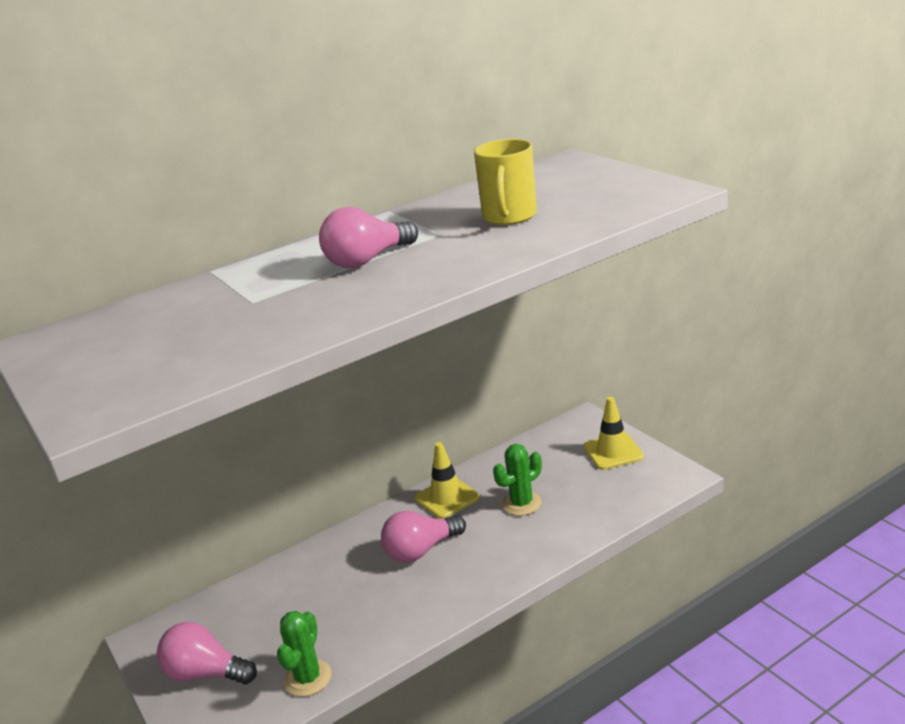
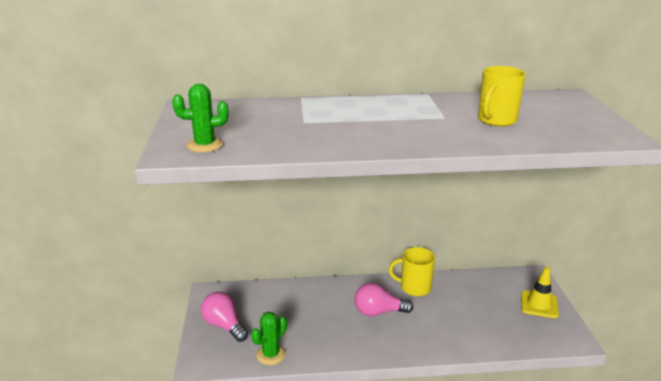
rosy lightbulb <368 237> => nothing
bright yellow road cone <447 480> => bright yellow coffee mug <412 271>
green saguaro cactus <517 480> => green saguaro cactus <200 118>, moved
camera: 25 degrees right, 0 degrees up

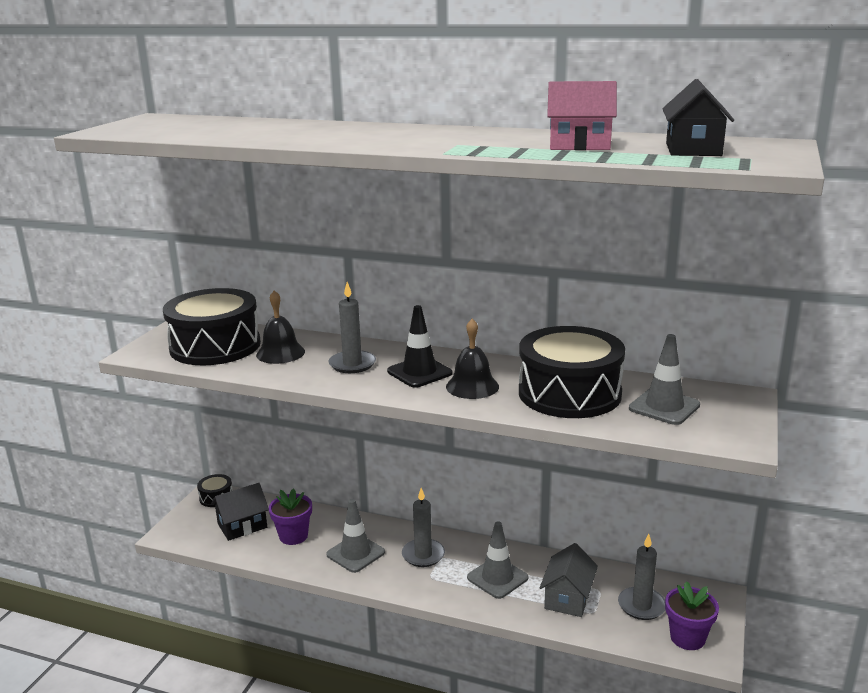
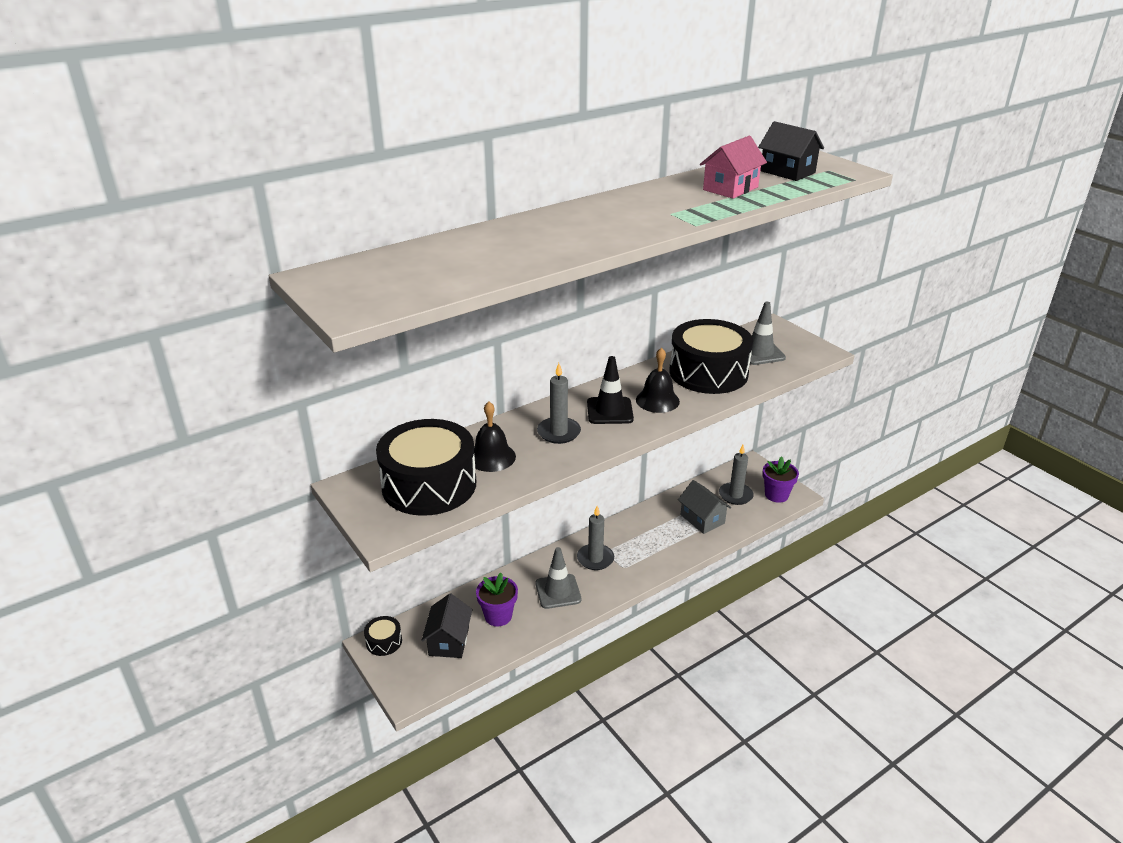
gray road cone <497 560> => nothing
camera: 55 degrees left, 10 degrees up

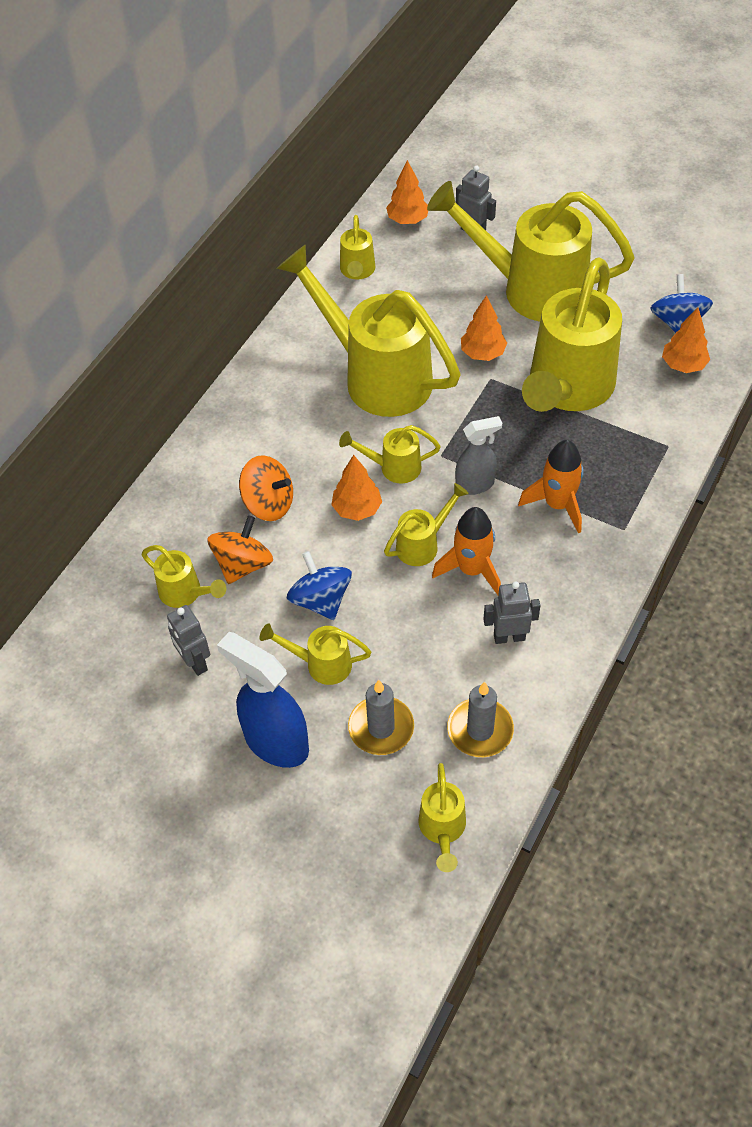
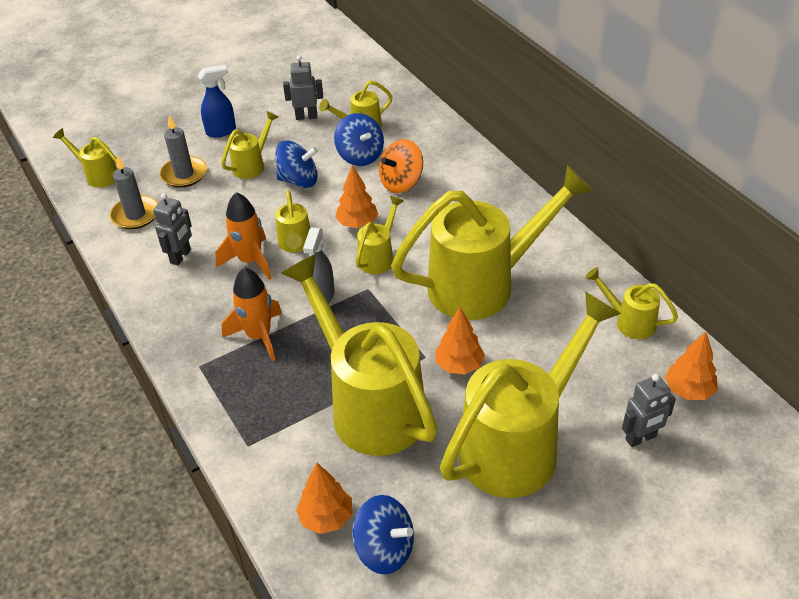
bright orange spinning top <240 549> => blue spinning top <359 139>
blue sprayer <263 700> => blue sprayer <217 101>, x0.62
camera: 120 degrees right, 10 degrees down

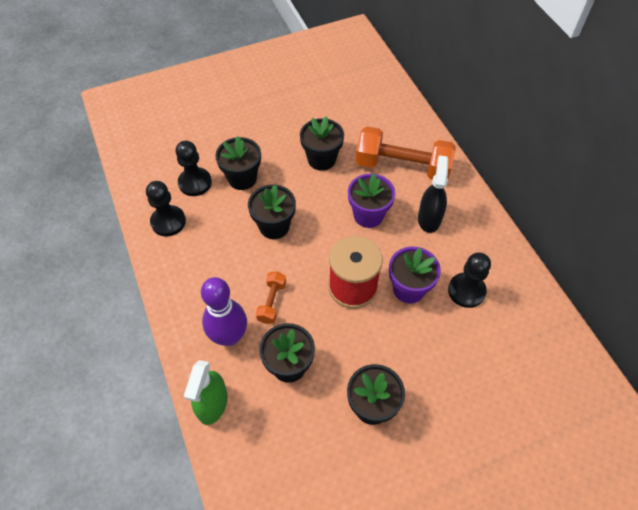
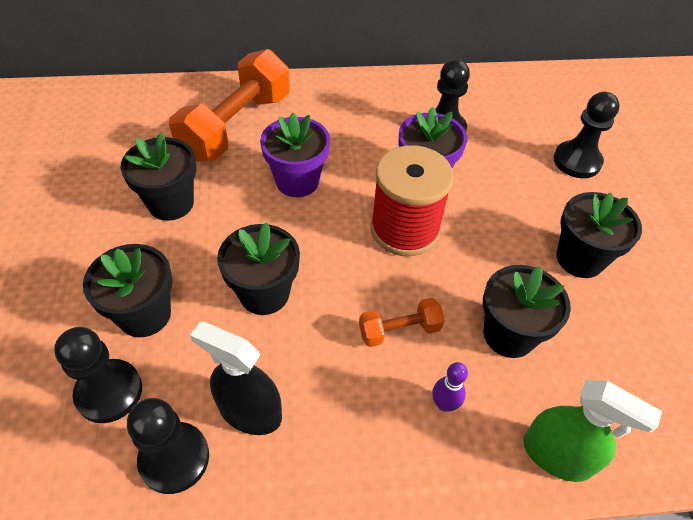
jet-black sprayer <433 194> => jet-black sprayer <236 378>, moved
bright orange dumbbell <271 298> => bright orange dumbbell <402 322>, 45 degrees counterclockwise
purple tenpin <224 311> => purple tenpin <450 387>, x0.45
nothing => jet-black game pawn <587 135>
camera: 75 degrees left, 5 degrees down

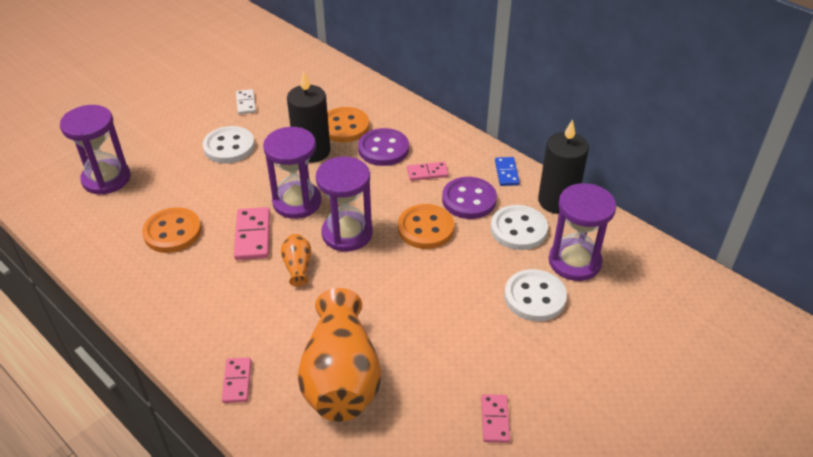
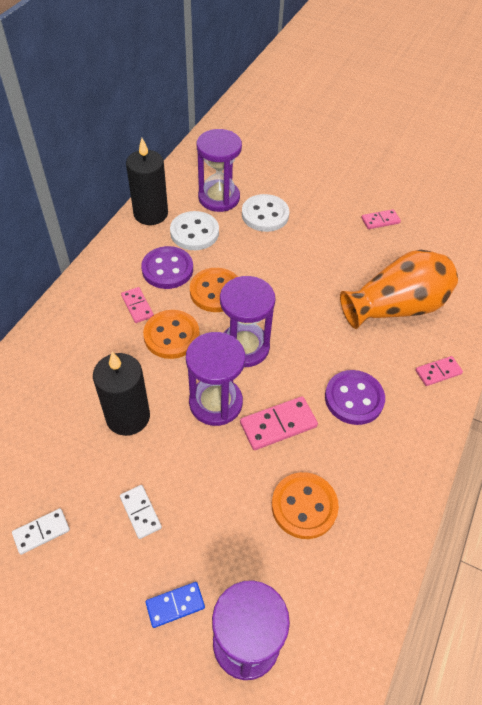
bright orange button <348 124> => bright orange button <171 334>, moved
snow-white button <228 144> => snow-white domino <141 512>
purple button <383 147> => purple button <355 397>, moved
blue domino <507 171> => blue domino <175 605>, moved
bright orange flower vase <296 260> => nothing
camera: 110 degrees left, 10 degrees up

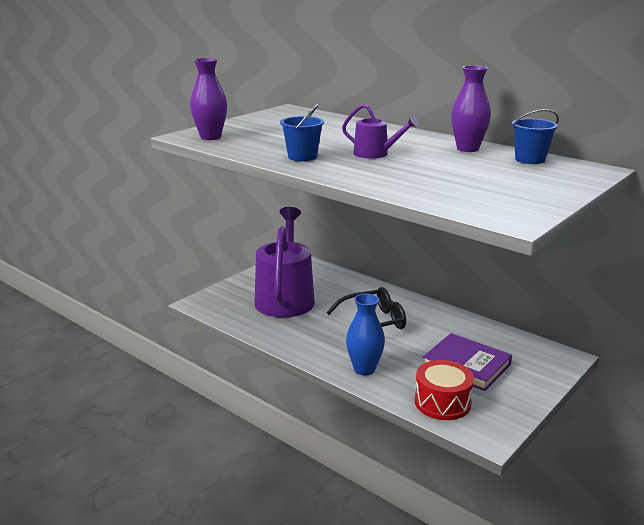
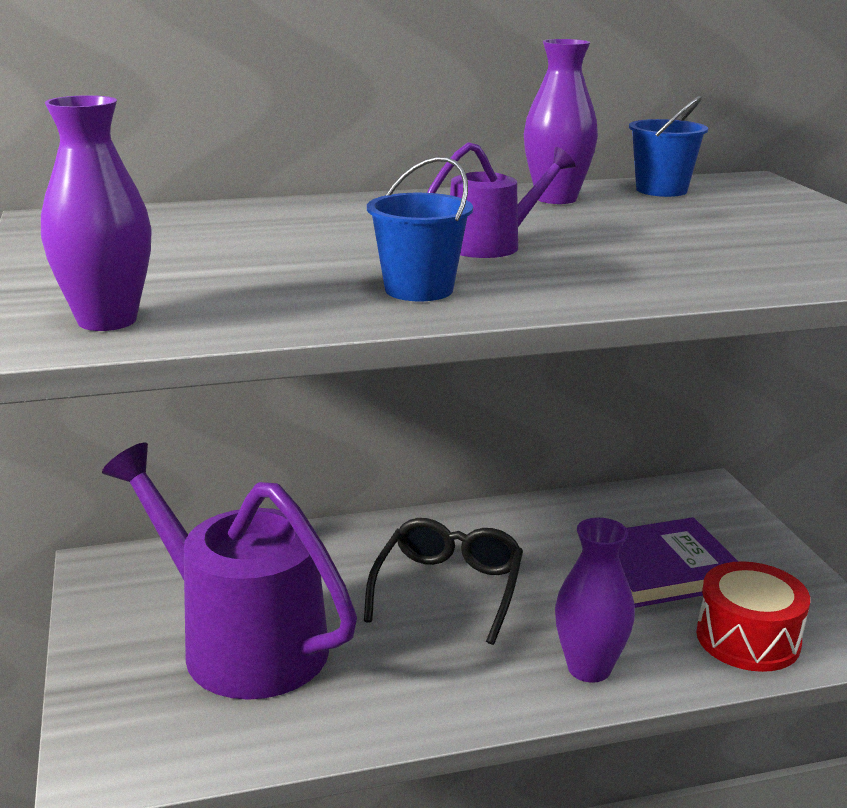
blue flower vase <365 334> => purple flower vase <595 600>
camera: 55 degrees left, 0 degrees up

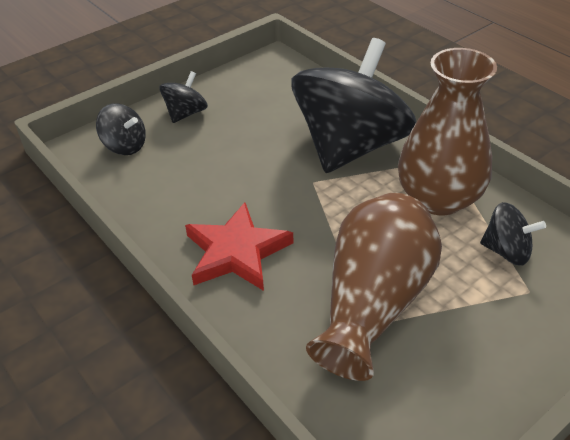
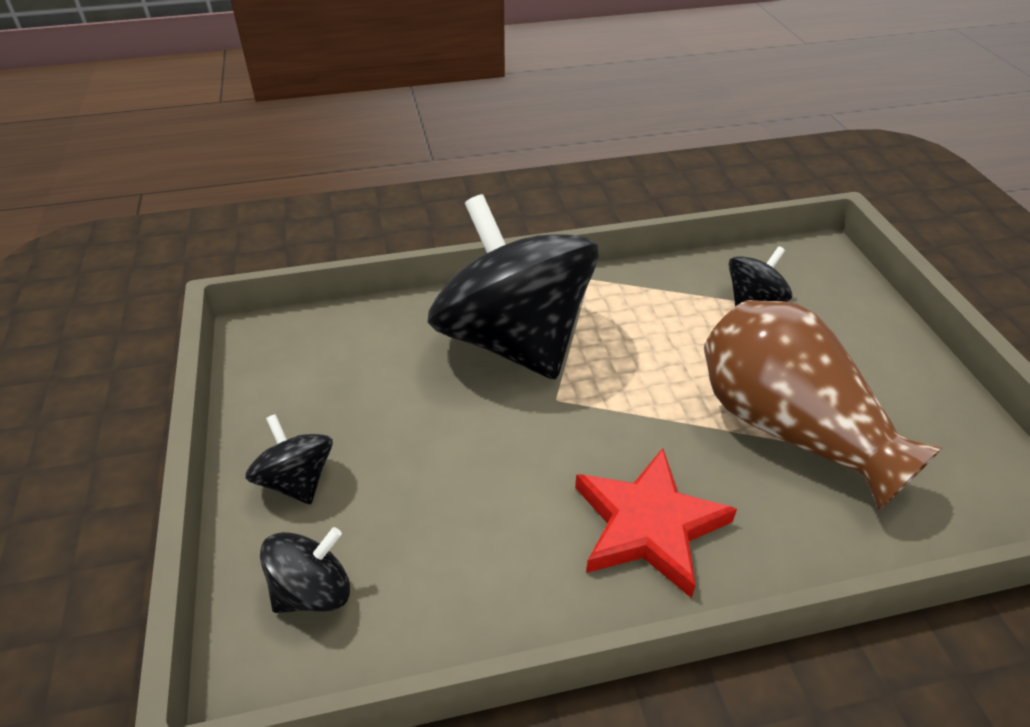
brown flower vase <447 131> => nothing
camera: 65 degrees left, 0 degrees up

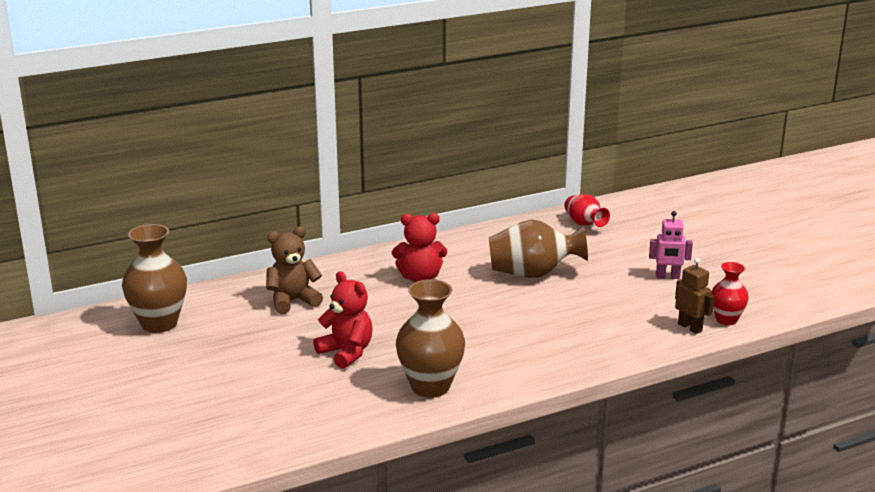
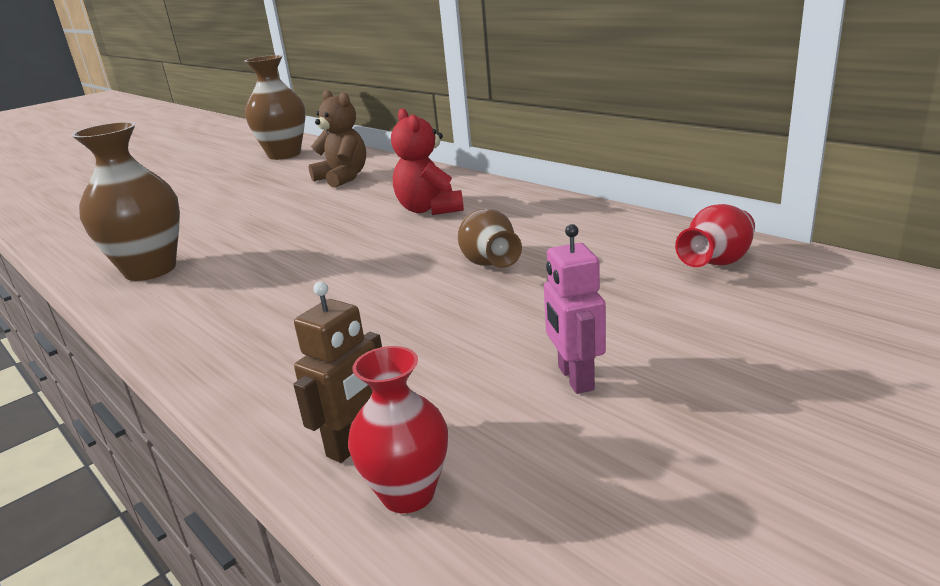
brown flower vase <538 249> => brown flower vase <490 238>, x0.59
scarlet teddy bear <343 320> => nothing
camera: 75 degrees right, 0 degrees up

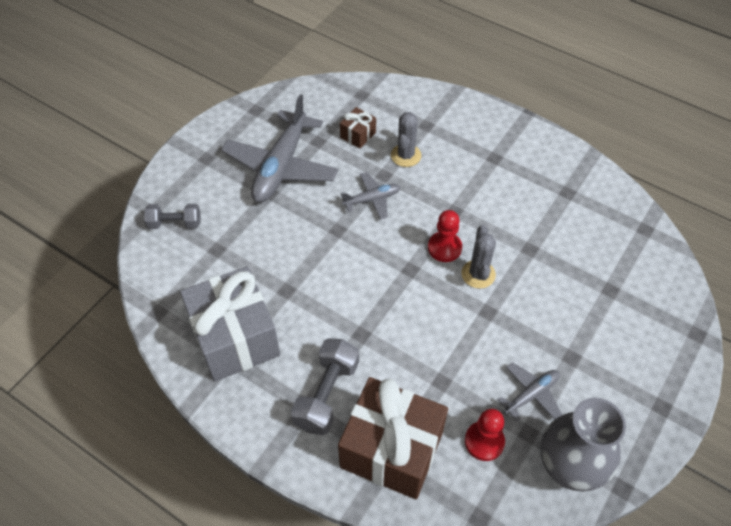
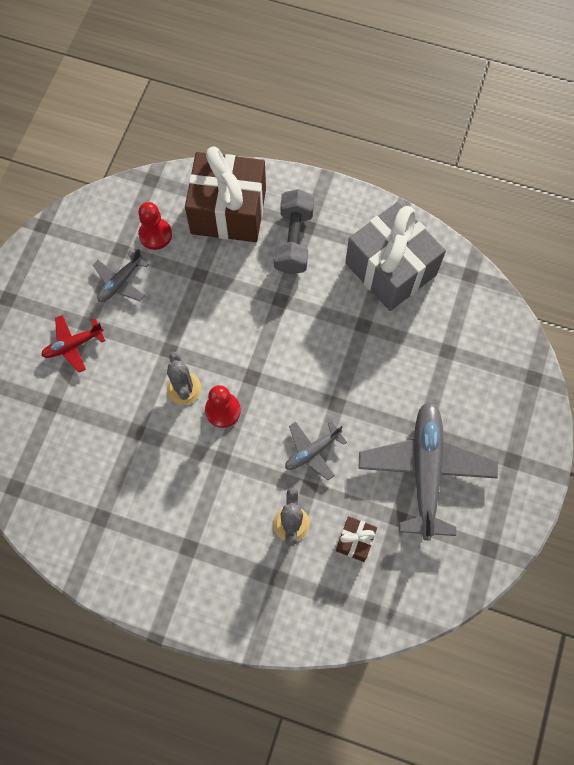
gray dumbbell <172 216> => nothing
gray flower vase <583 445> => nothing
nothing => scarlet aeroplane <73 344>
camera: 165 degrees right, 15 degrees up

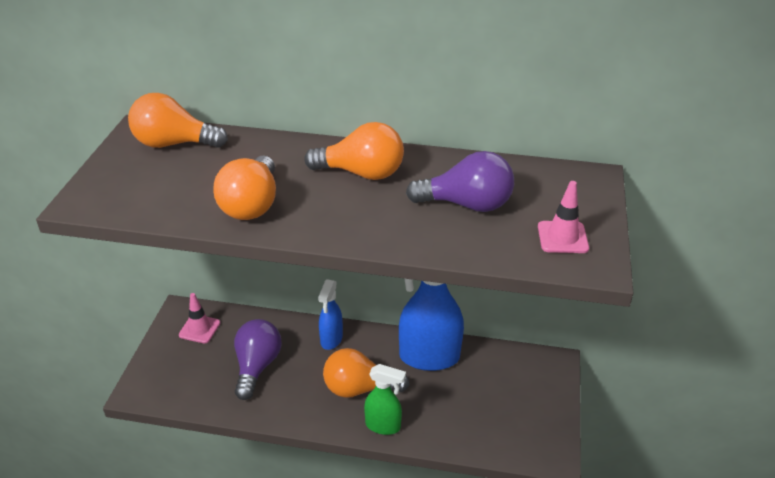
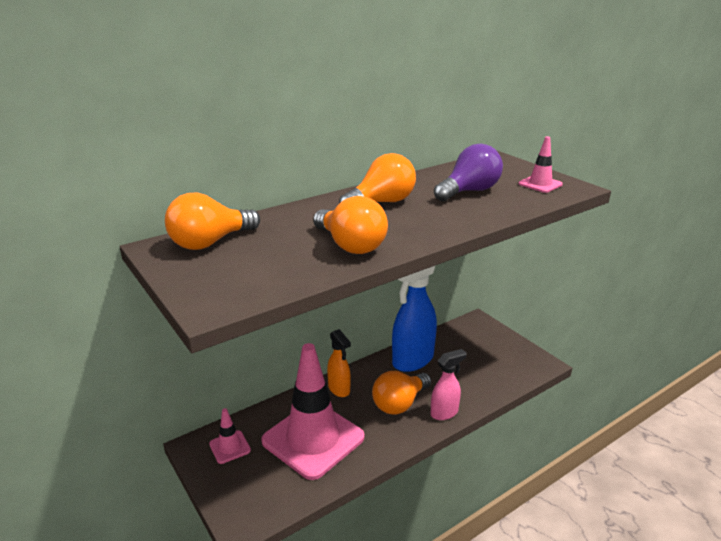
blue sprayer <330 314> => bright orange sprayer <339 363>
purple lightbulb <258 359> => rosy road cone <312 411>
green sprayer <385 399> => rosy sprayer <449 384>
camera: 45 degrees left, 10 degrees down

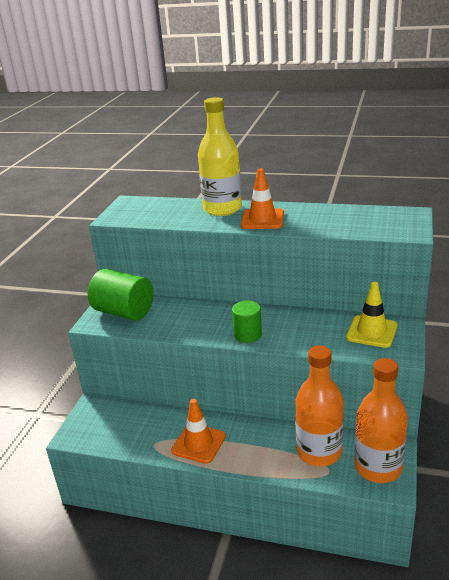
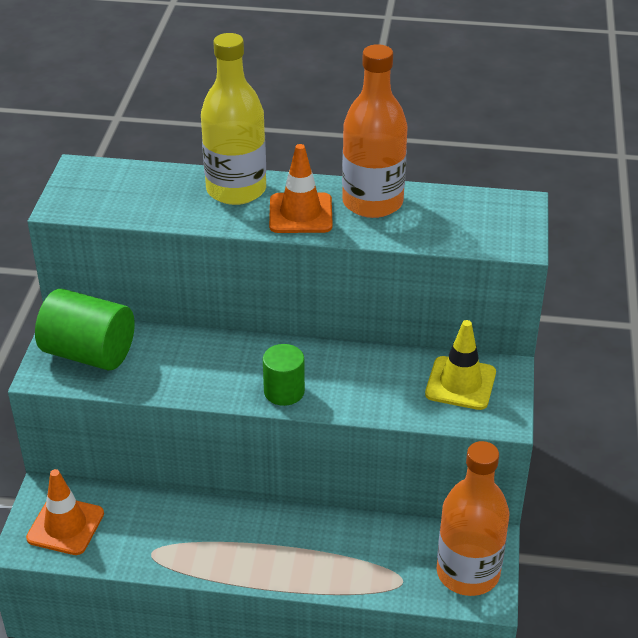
bright orange drink bottle <319 406> => bright orange drink bottle <375 131>, moved
bright orange road cone <198 431> => bright orange road cone <65 512>, moved
camera: 10 degrees left, 10 degrees up

